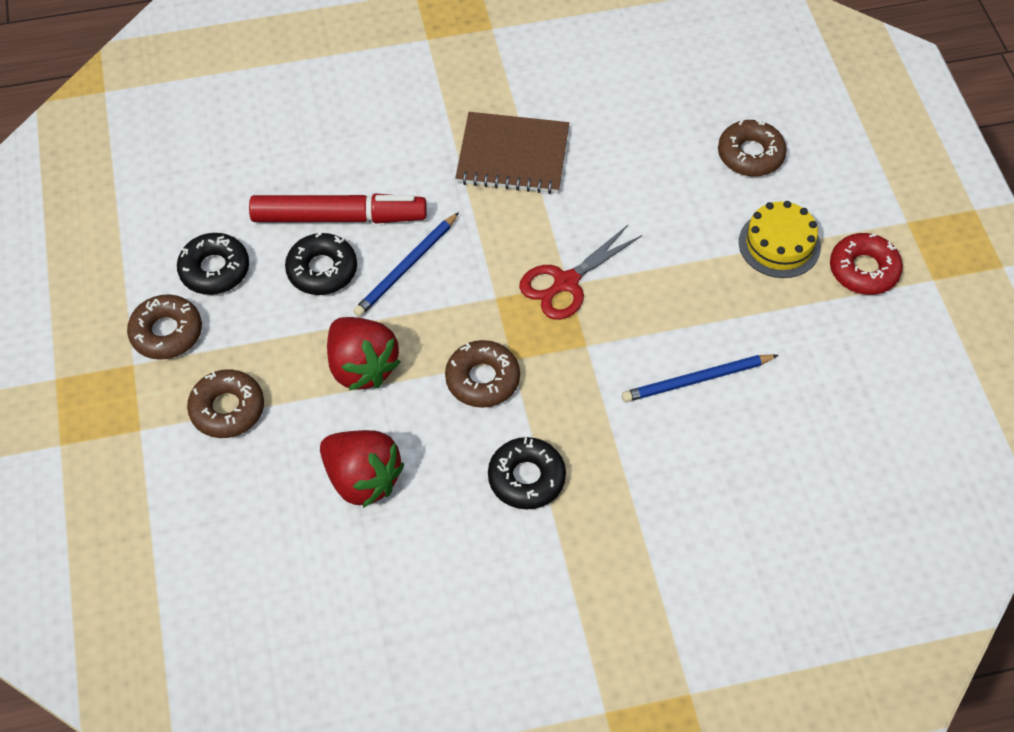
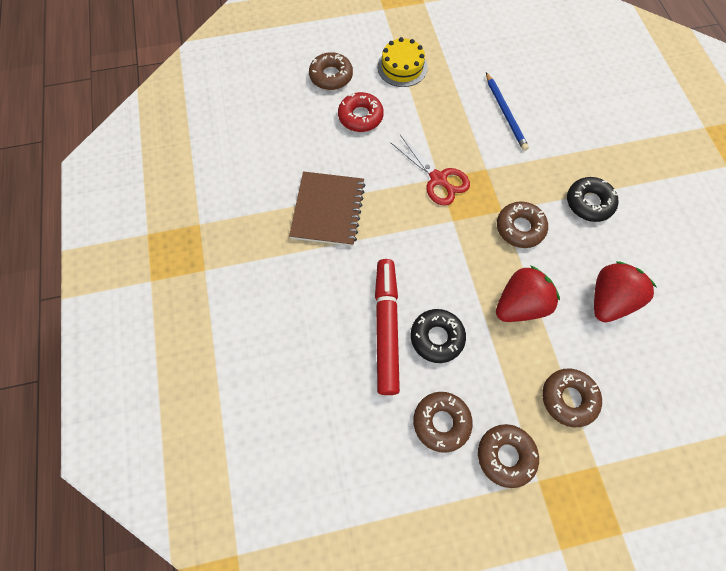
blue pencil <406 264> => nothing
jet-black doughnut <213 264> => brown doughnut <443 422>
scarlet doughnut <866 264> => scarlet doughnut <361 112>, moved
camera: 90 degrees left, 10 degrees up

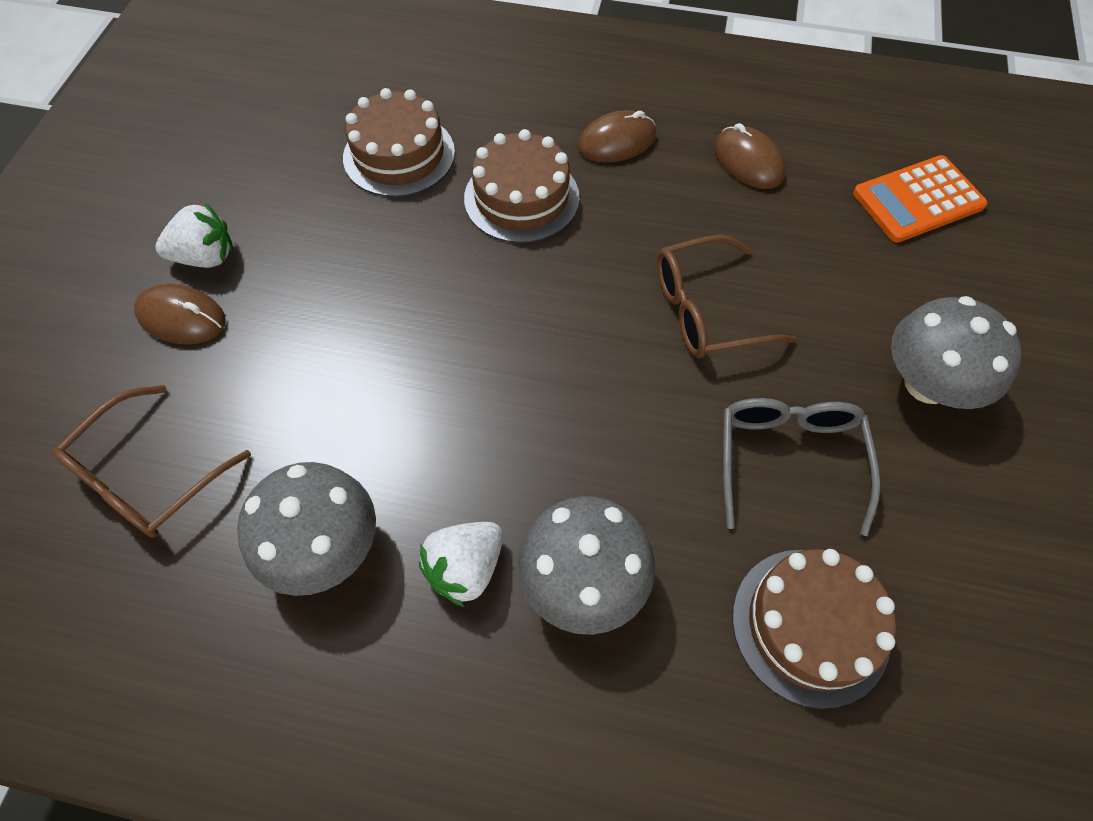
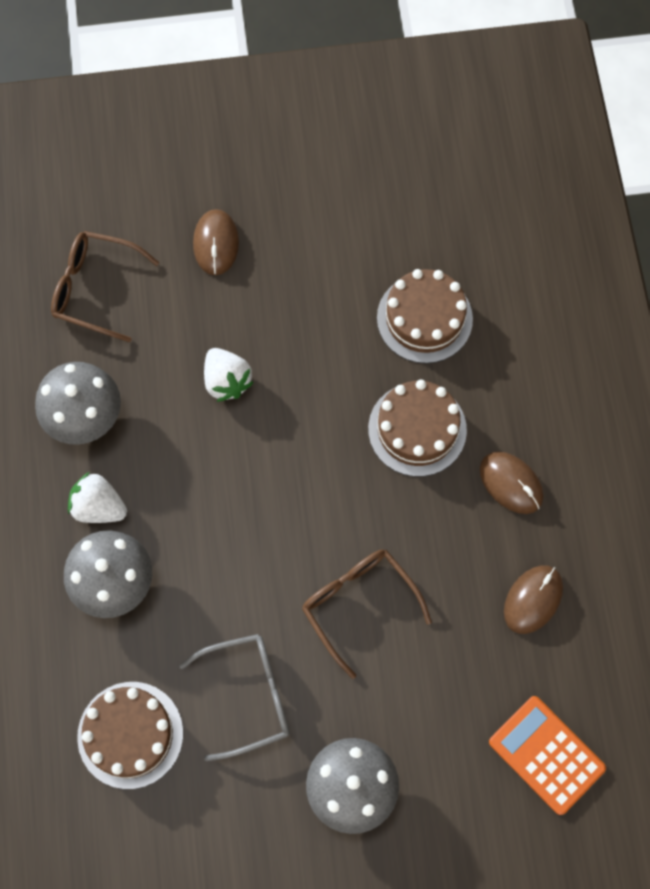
snow-white berry <194 235> => snow-white berry <229 375>, moved
camera: 70 degrees right, 10 degrees up

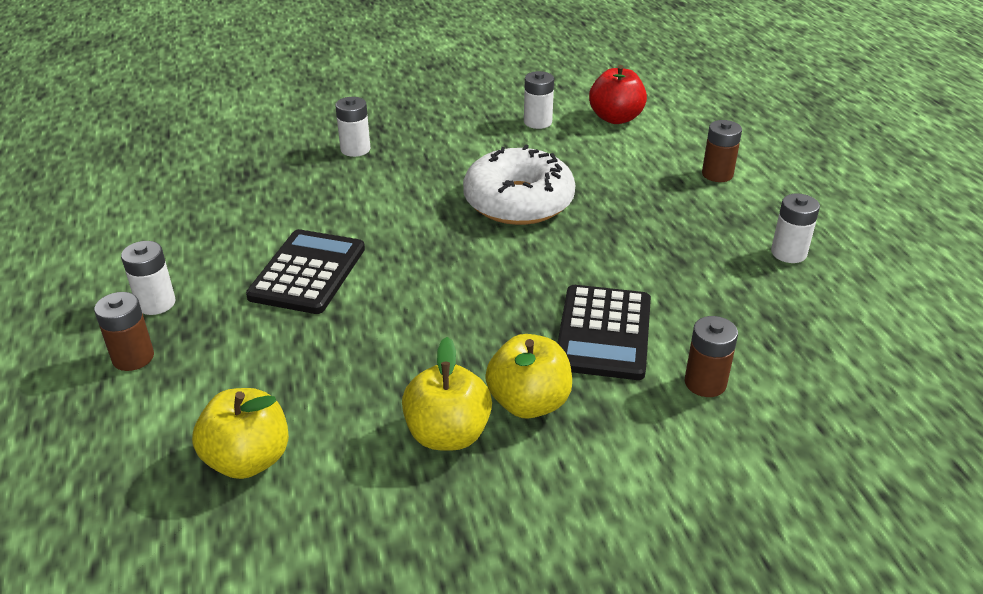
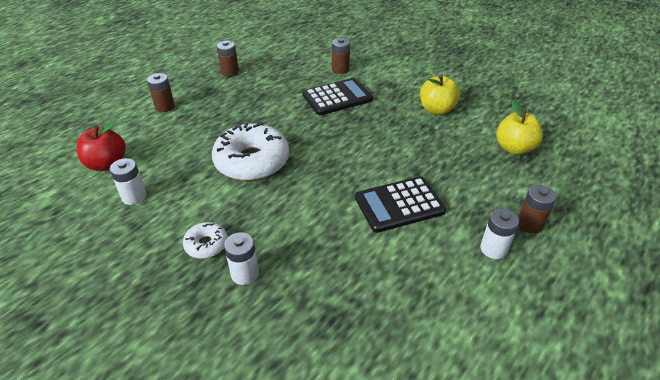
snow-white power cell <795 228> => brown power cell <228 59>
bright yellow apple fruit <528 376> => nothing
nothing => snow-white doughnut <205 240>
camera: 125 degrees left, 5 degrees up

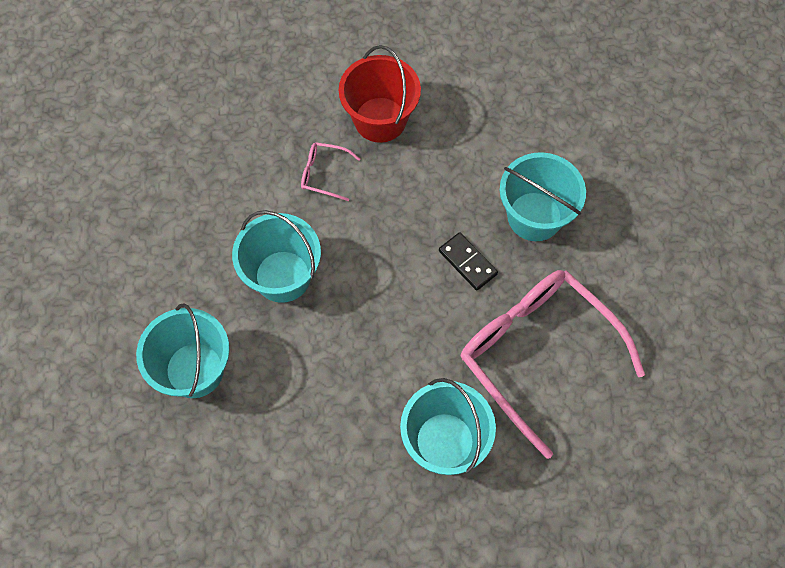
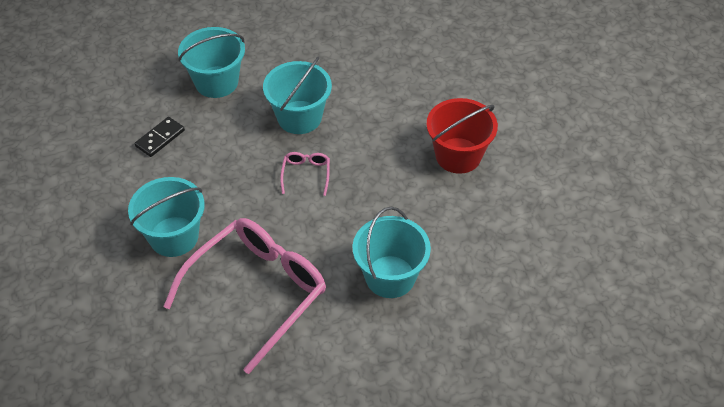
rosy eyeglasses <330 171> => rosy eyeglasses <305 174>, moved
jet-black domino <468 261> => jet-black domino <160 137>, moved
camera: 80 degrees right, 15 degrees down

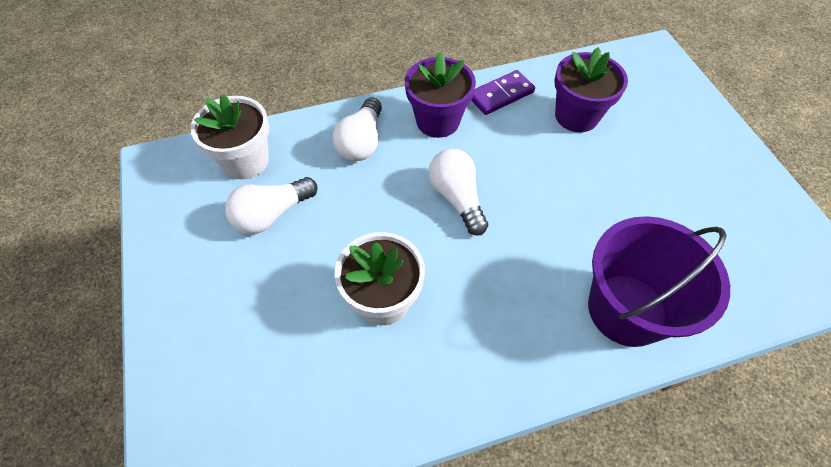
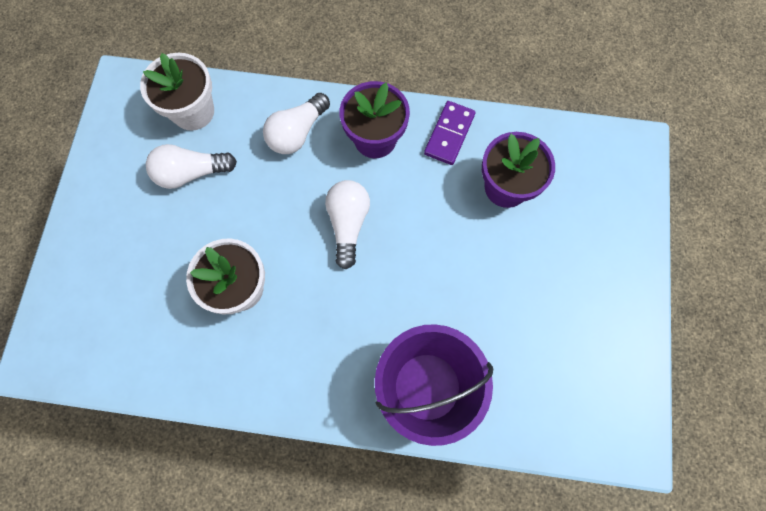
purple domino <503 92> => purple domino <450 133>, 60 degrees counterclockwise
camera: 25 degrees right, 15 degrees up

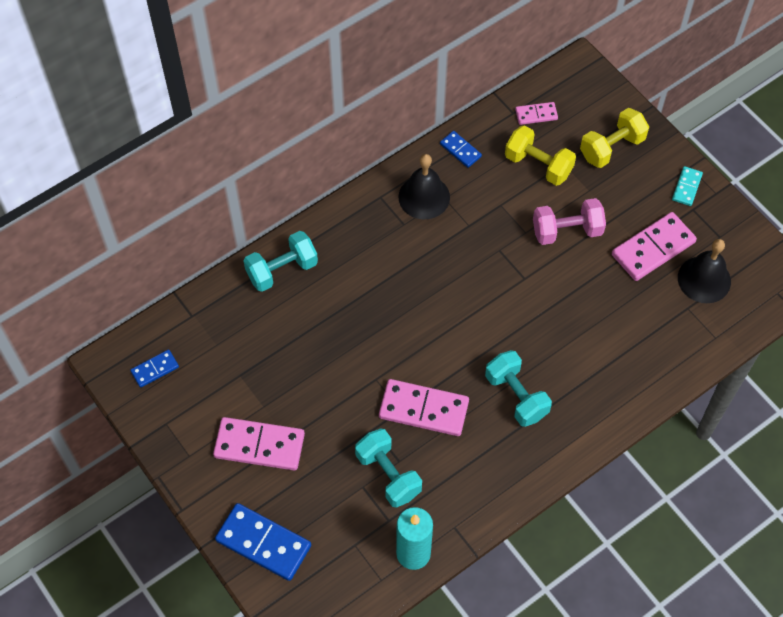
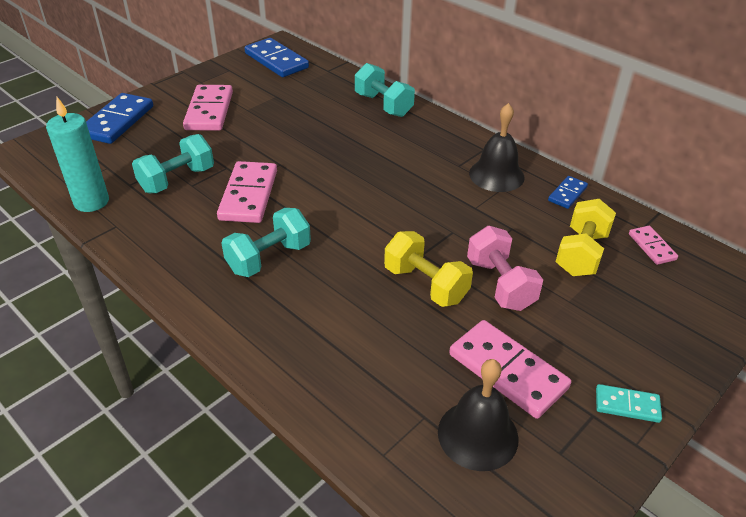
bright yellow dumbbell <614 138> => bright yellow dumbbell <428 269>, moved
blue domino <154 368> => blue domino <276 57>, x1.89
camera: 80 degrees right, 20 degrees down

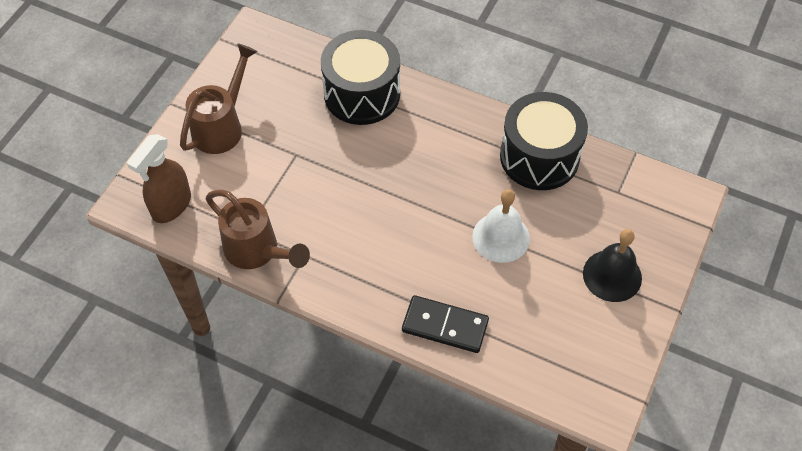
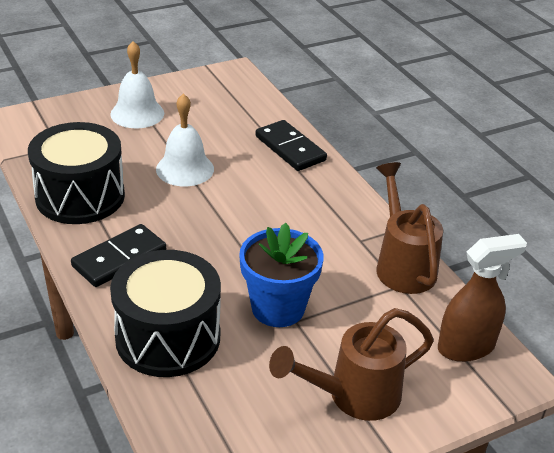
jet-black bell <612 265> => snow-white bell <137 84>
nothing => blue potted plant <281 275>
nothing => jet-black domino <118 255>
camera: 145 degrees left, 20 degrees down

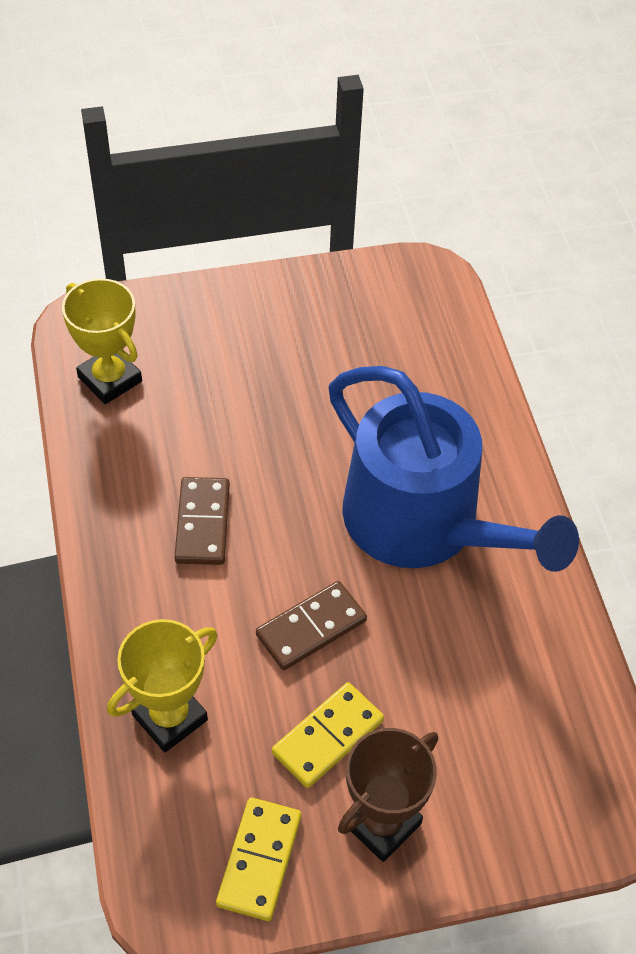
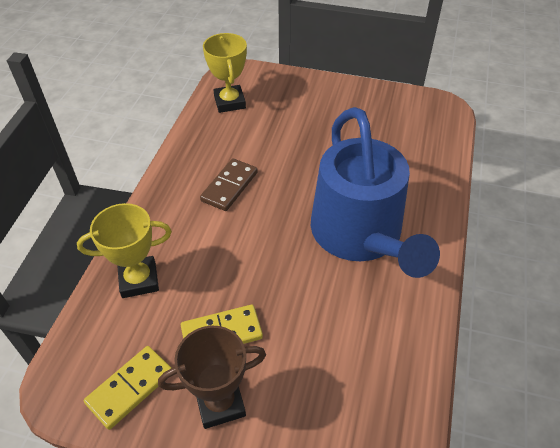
brown domino <311 625> => nothing
camera: 30 degrees right, 5 degrees down

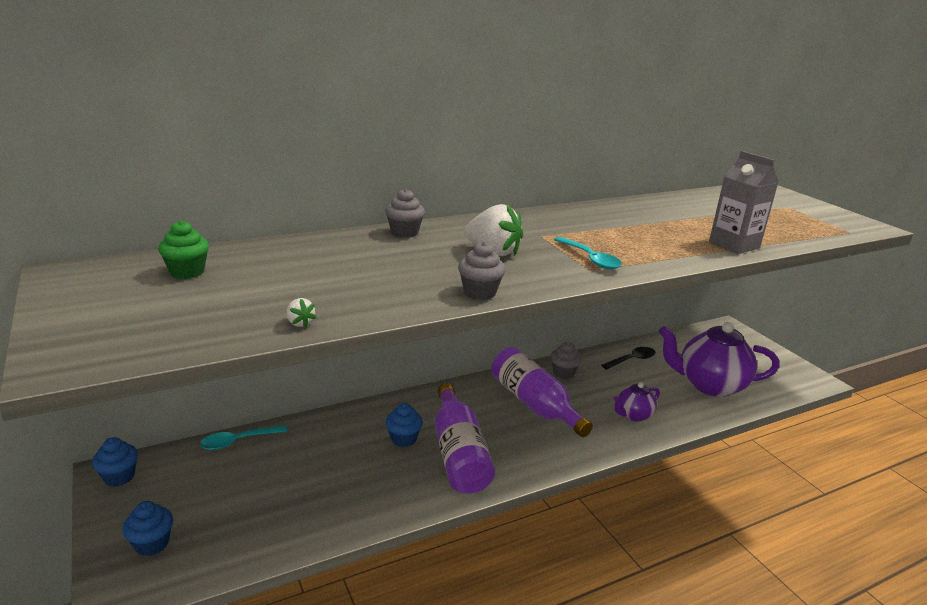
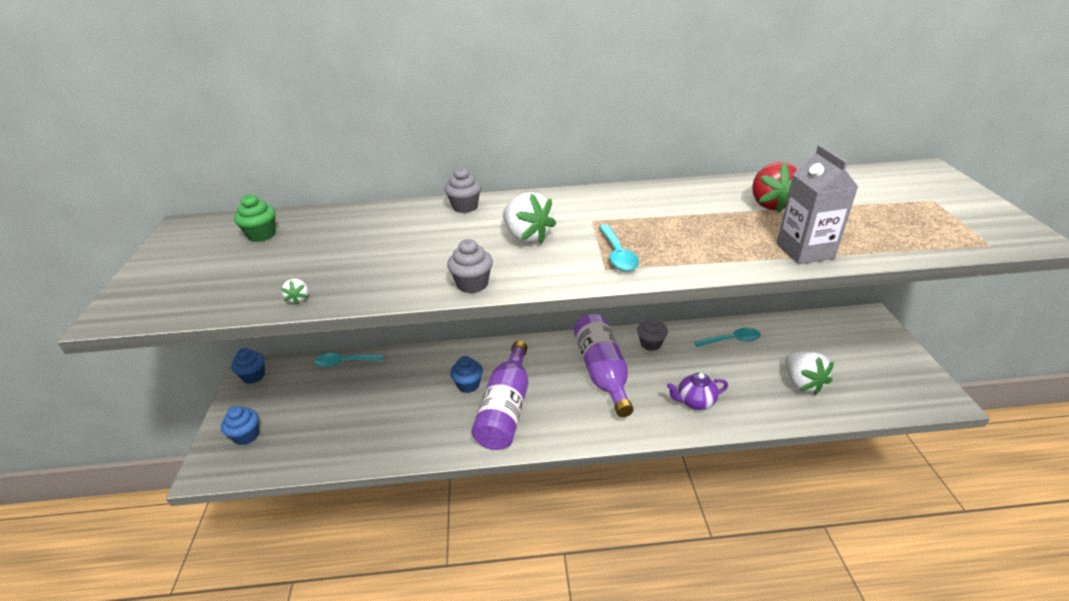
purple teapot <719 359> => snow-white berry <809 373>
jet-black teaspoon <628 358> => aqua teaspoon <727 337>
nothing => scarlet berry <775 187>
camera: 25 degrees right, 10 degrees up

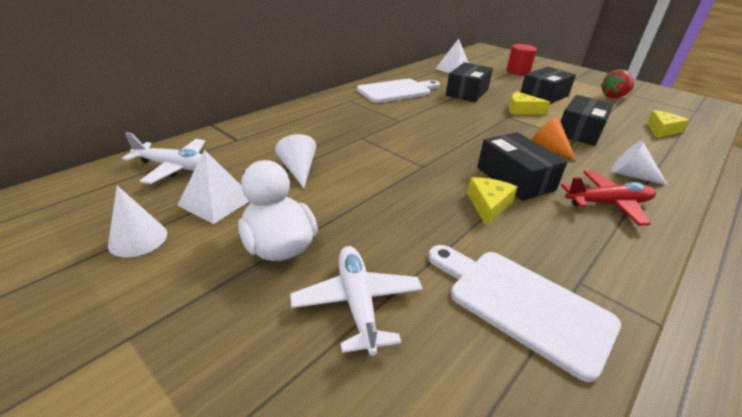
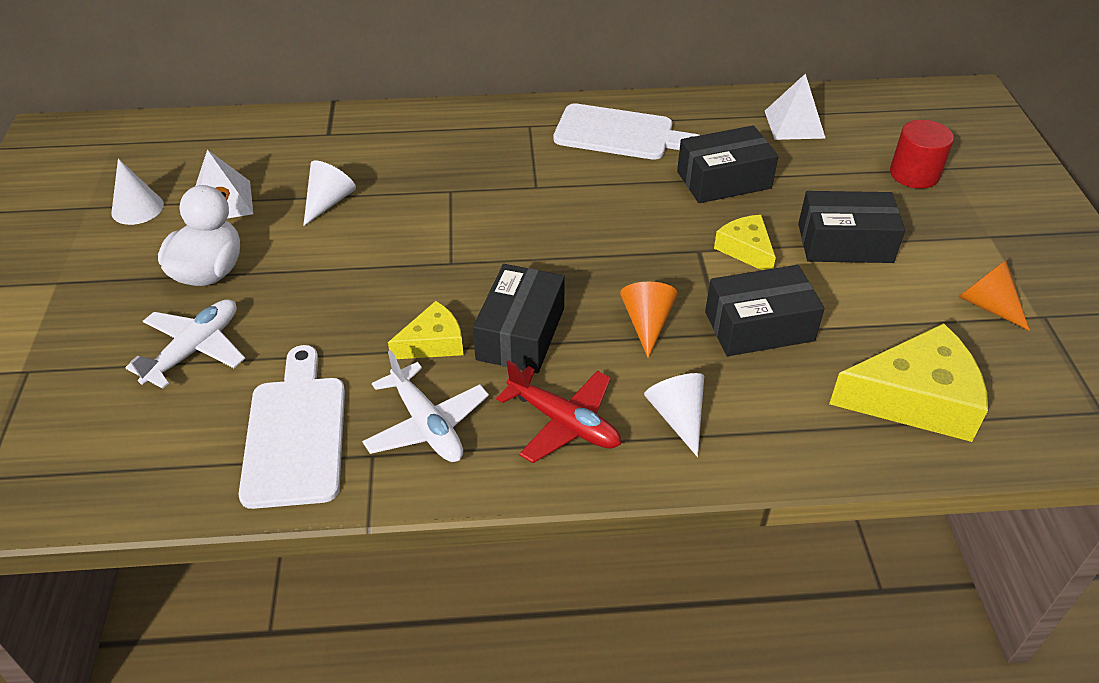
scarlet berry <617 83> => bright orange solid cone <994 295>
bright yellow cheese <668 124> => bright yellow cheese <908 382>, x1.81
snow-white aeroplane <163 158> => snow-white aeroplane <425 406>, moved
camera: 45 degrees right, 10 degrees up

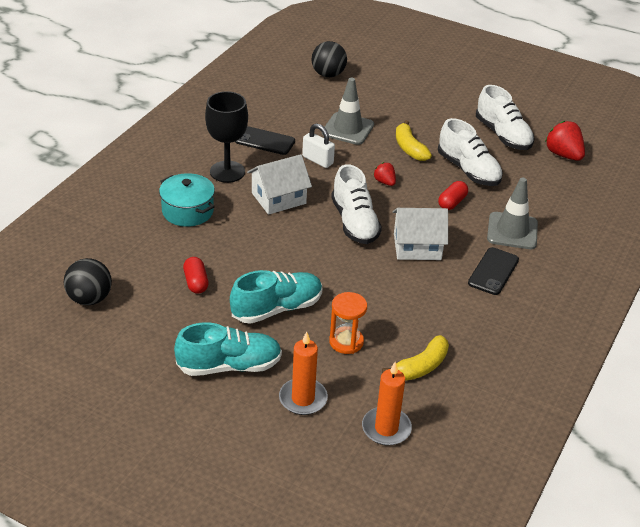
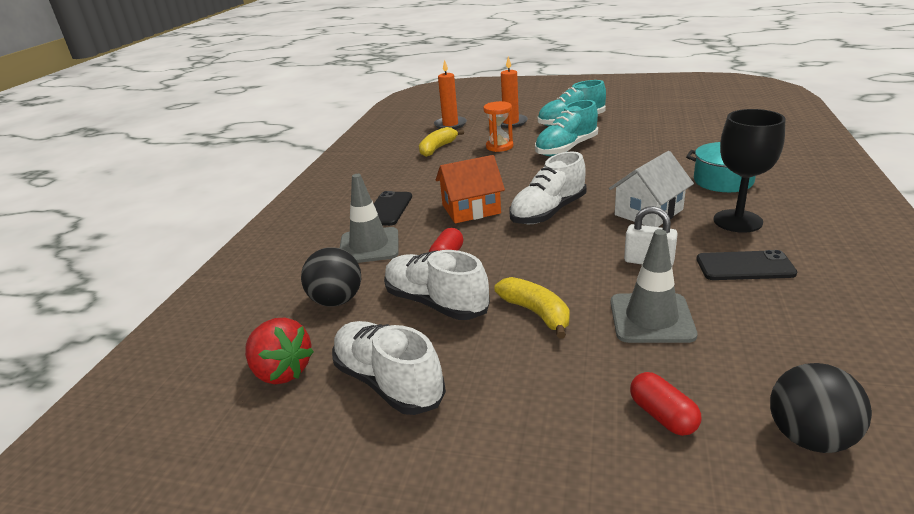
scarlet berry <384 174> => nothing
snow-white lace-up shoe <356 204> => snow-white lace-up shoe <547 188>, 105 degrees counterclockwise
snow-white toy house <420 234> => bright orange toy house <470 189>
scarlet capsule <196 275> => scarlet capsule <666 404>, moved
jet-black ball <88 281> => jet-black ball <331 277>, moved
camera: 170 degrees right, 10 degrees down

